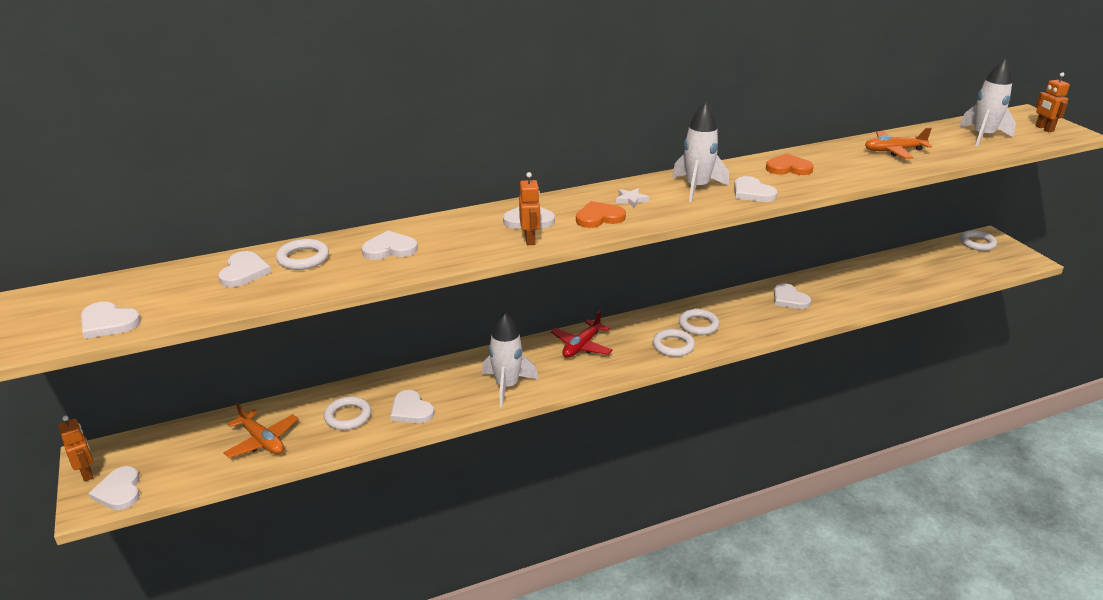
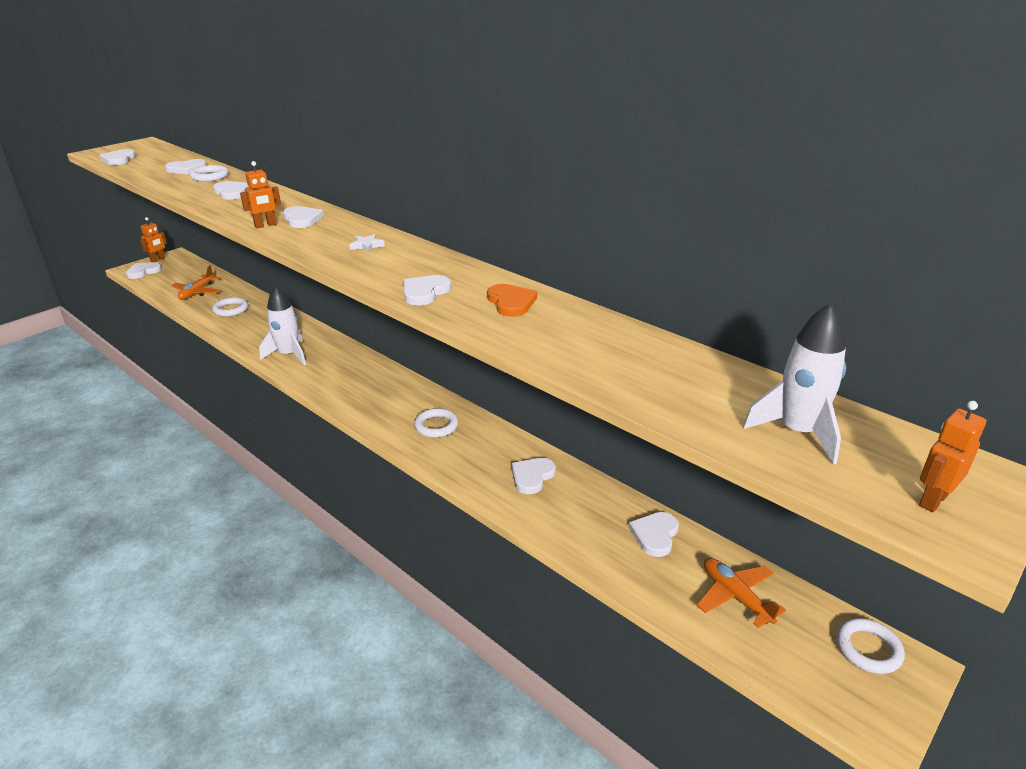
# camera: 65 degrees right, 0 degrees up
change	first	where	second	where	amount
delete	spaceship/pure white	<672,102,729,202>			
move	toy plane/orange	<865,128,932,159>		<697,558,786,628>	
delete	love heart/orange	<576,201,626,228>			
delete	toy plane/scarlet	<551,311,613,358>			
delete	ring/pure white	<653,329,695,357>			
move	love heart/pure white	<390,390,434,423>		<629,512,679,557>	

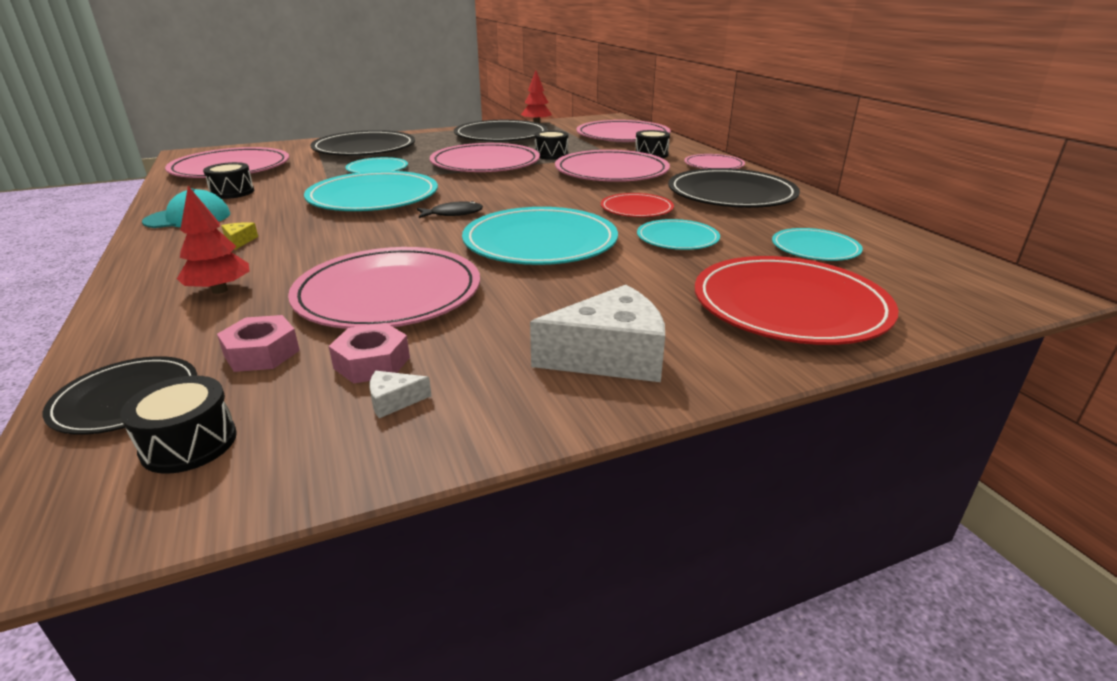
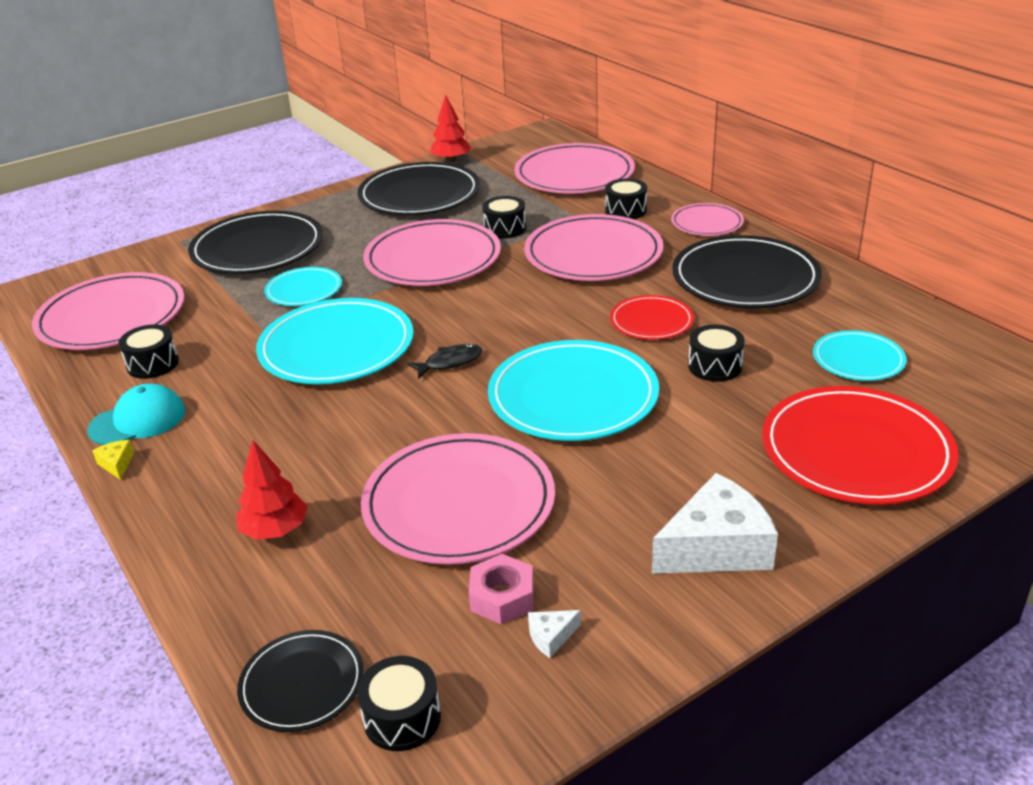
# camera: 10 degrees left, 5 degrees up
change	first	where	second	where	amount
replace	plate/teal	<637,219,720,250>	toy drum/jet-black	<688,325,745,382>	
move	cheese/golden	<221,222,258,250>		<92,440,134,480>	
delete	hex nut/rosy	<217,315,300,372>			

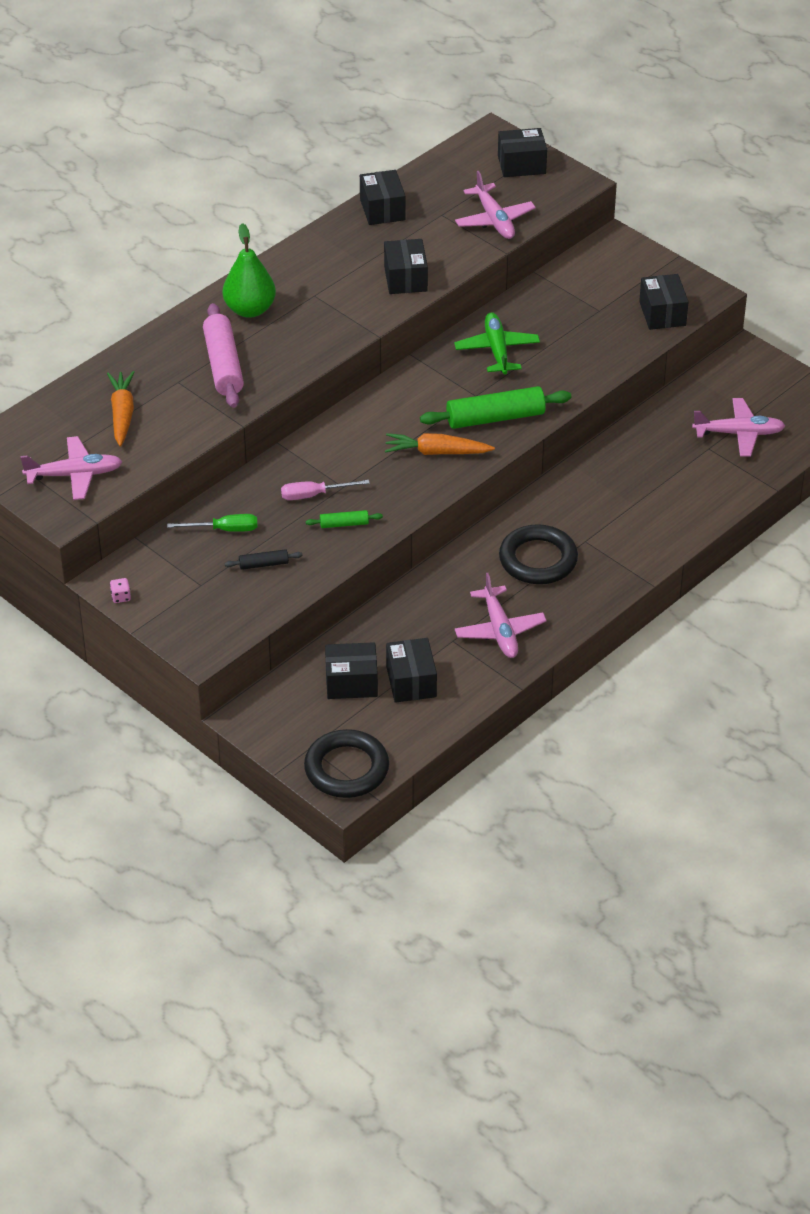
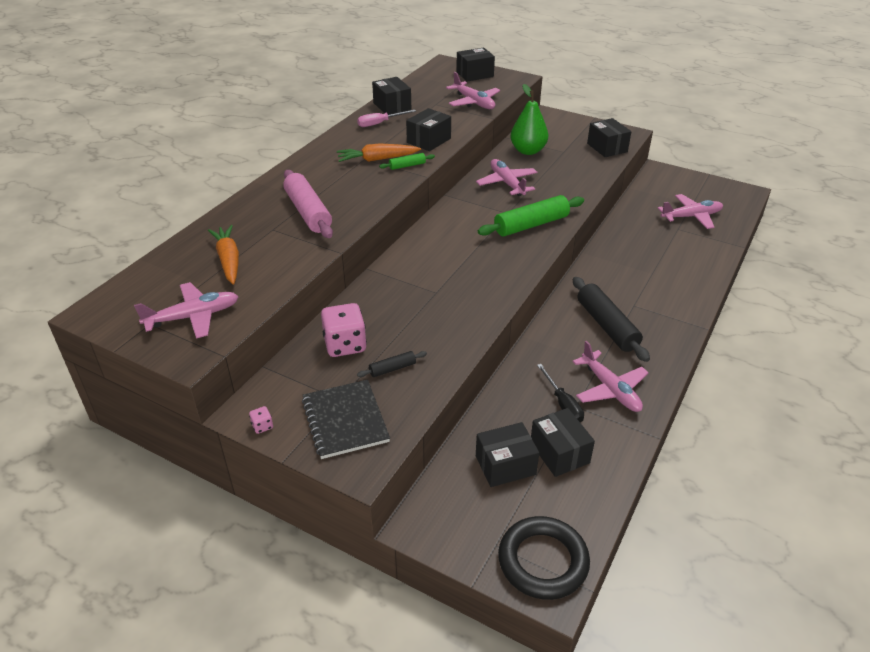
# camera: 15 degrees left, 5 degrees down
change	first	where	second	where	amount
move	pear/green	<223,223,276,318>		<510,84,548,155>	
rotate	package/jet-black	<384,239,428,294>		<406,108,451,151>	60 degrees clockwise
recolor	toy plane/green	<454,312,540,375>	toy plane/rosy	<476,159,538,196>	
move	toy carrot/orange	<385,433,495,455>		<337,144,421,162>	
move	flat screwdriver/rosy	<281,480,370,500>		<357,110,416,127>	
move	pastry roller/green	<306,510,383,528>		<379,153,435,170>	
replace	flat screwdriver/green	<167,514,257,532>	dice/rosy	<321,303,367,357>	
replace	ring/jet-black	<499,524,578,584>	pastry roller/jet-black	<573,277,650,362>	
insert			flat screwdriver/jet-black	<537,364,584,422>	
insert			notepad/jet-black	<302,380,390,459>	

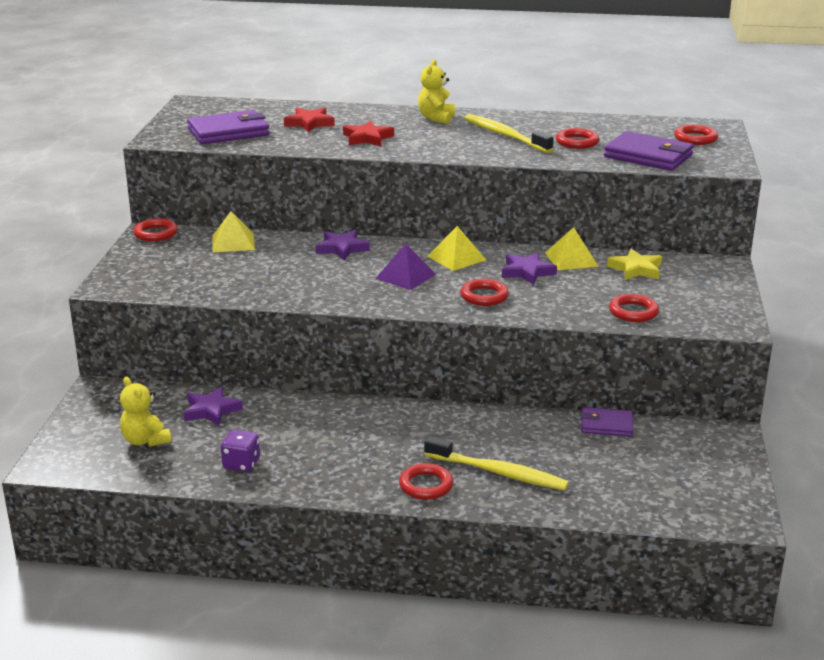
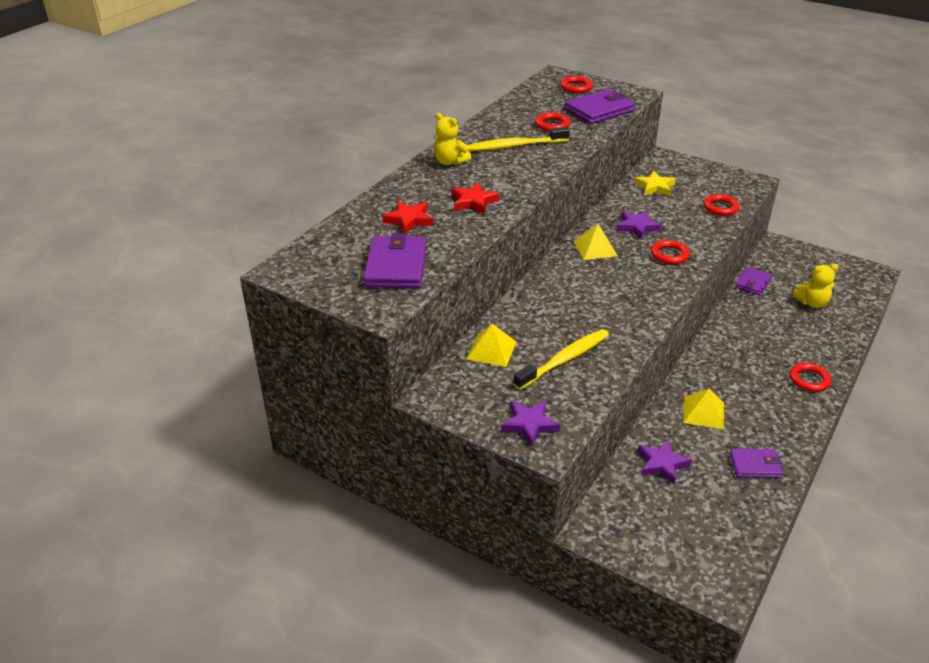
# camera: 65 degrees left, 10 degrees up
change	first	where	second	where	amount
delete	ring/scarlet	<133,218,178,242>			
move	pyramid/golden	<545,227,599,270>		<683,389,724,429>	
move	star/purple	<316,230,370,261>		<501,401,560,447>	
delete	pyramid/purple	<375,244,436,290>			
move	teddy bear/golden	<120,377,171,447>		<793,264,839,308>	
replace	dice/purple	<221,430,260,472>	billfold/purple	<730,449,783,478>	
move	toothbrush/golden	<424,436,569,491>		<513,329,609,390>	

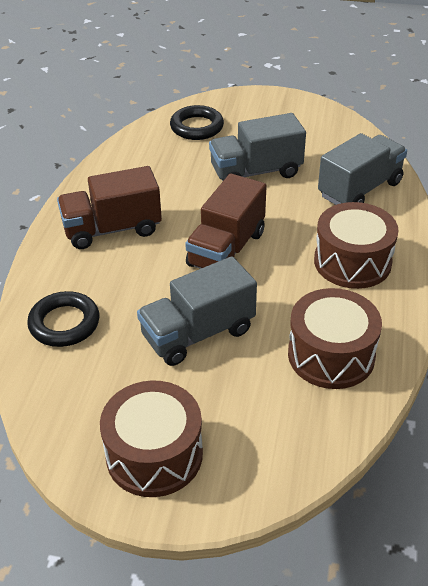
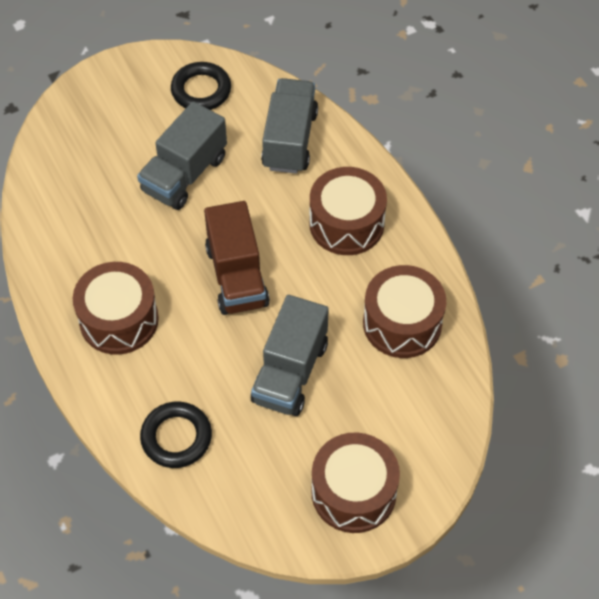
# camera: 40 degrees left, 15 degrees up
change	first	where	second	where	amount
move	ring/jet-black	<170,105,224,140>		<171,62,231,110>	
replace	truck/brown	<57,166,162,249>	toy drum/brown	<73,262,159,355>	

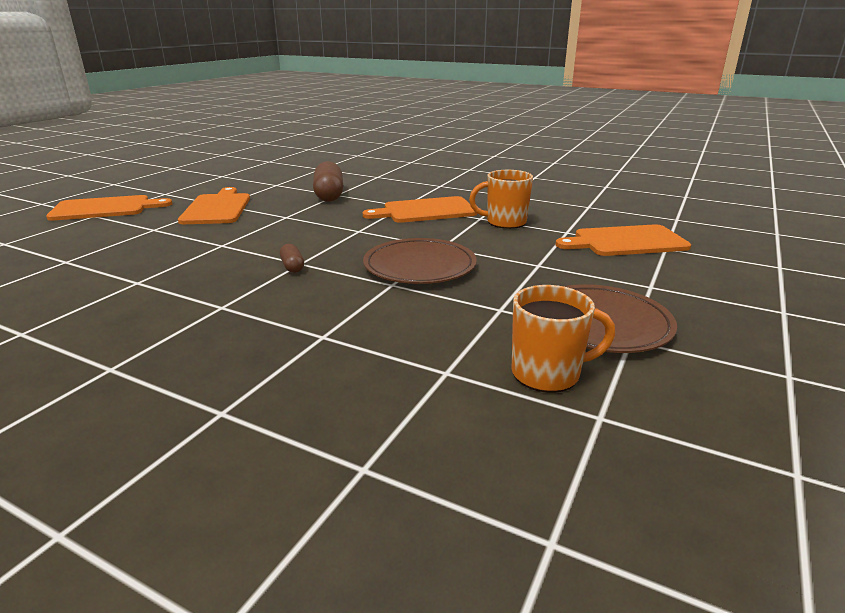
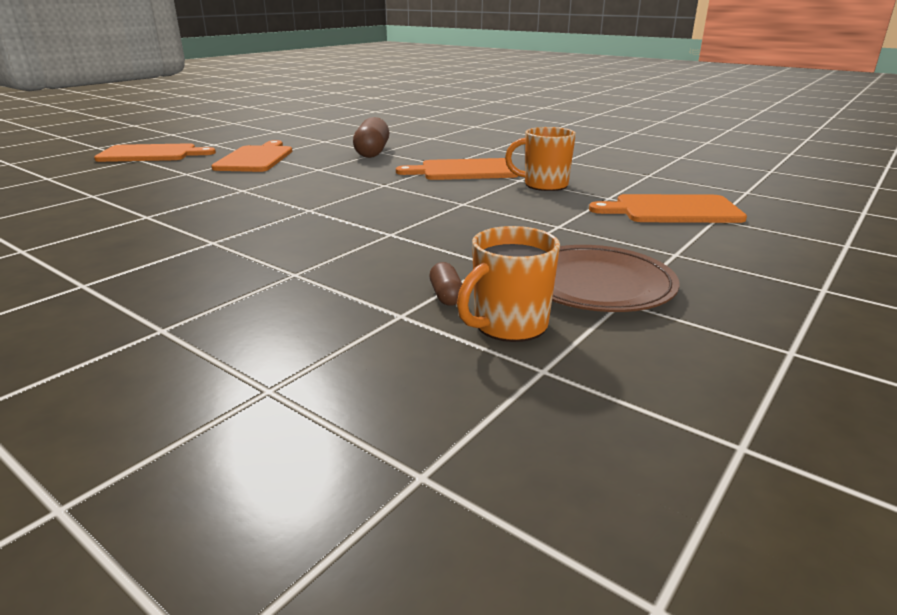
# camera: 10 degrees right, 0 degrees up
change	first	where	second	where	amount
delete	plate/brown	<363,238,477,284>			
move	pill/brown	<280,244,304,273>		<430,262,462,306>	
rotate	mug/orange	<512,285,615,393>		<457,226,560,342>	135 degrees clockwise

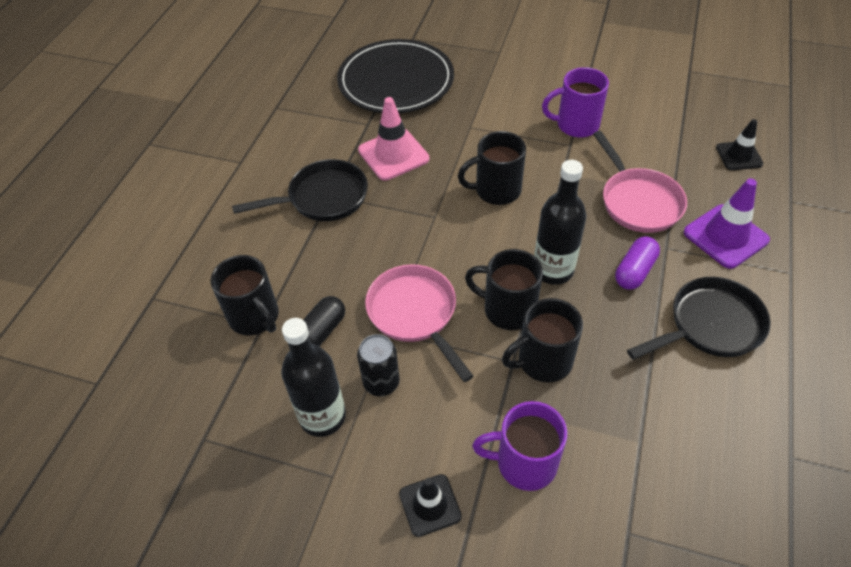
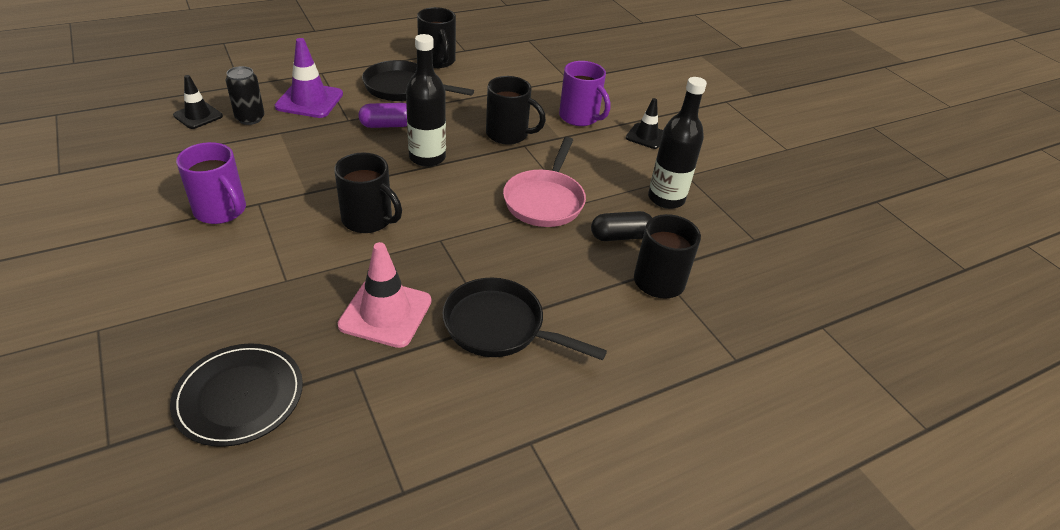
# camera: 140 degrees left, 10 degrees down
change	first	where	second	where	amount
resize	plate/jet-black	<337,39,454,113>		<170,343,303,447>	x0.65
delete	skillet/rosy	<593,131,687,233>			
move	mug/jet-black	<465,249,543,330>		<417,7,456,68>	
move	can/jet-black	<357,334,400,396>		<226,66,264,125>	

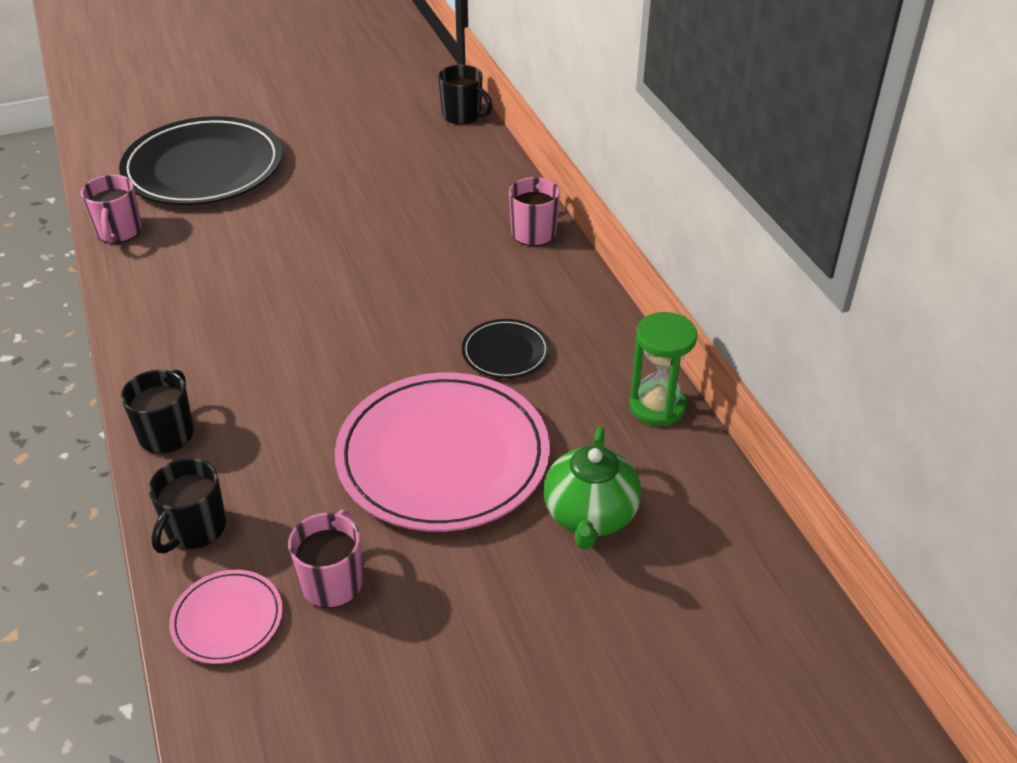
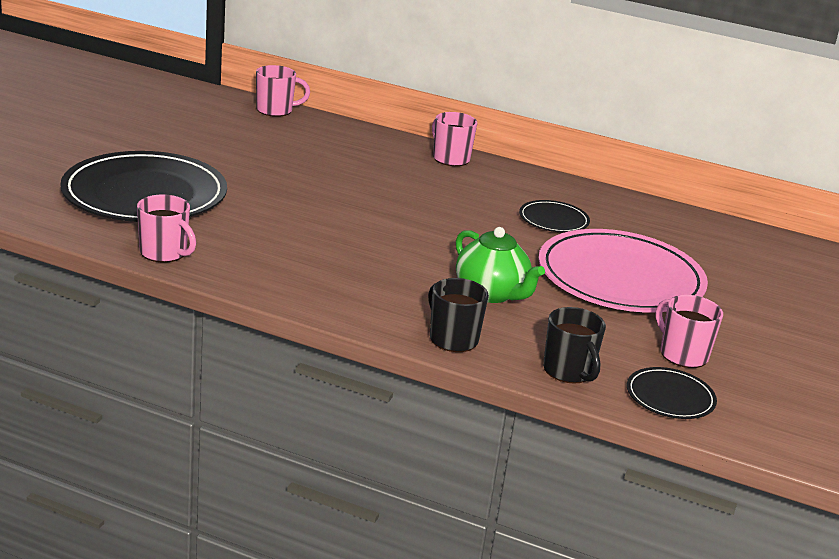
# camera: 50 degrees left, 15 degrees down
change	first	where	second	where	amount
recolor	mug/jet-black	<438,65,492,125>	mug/rosy	<256,65,310,117>	
delete	sand timer/green	<629,312,697,426>			
move	teapot/green	<544,427,641,549>		<456,227,545,303>	
recolor	plate/rosy	<169,570,283,664>	plate/jet-black	<627,367,717,419>	

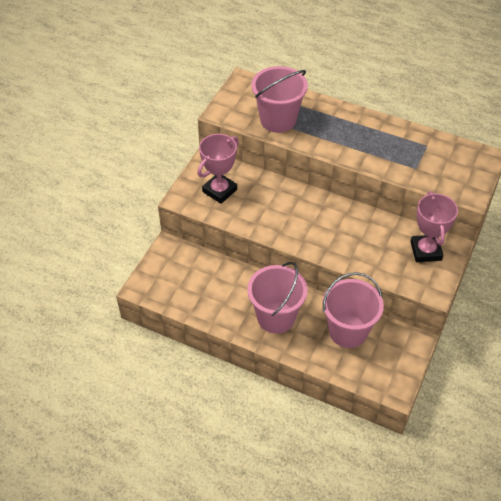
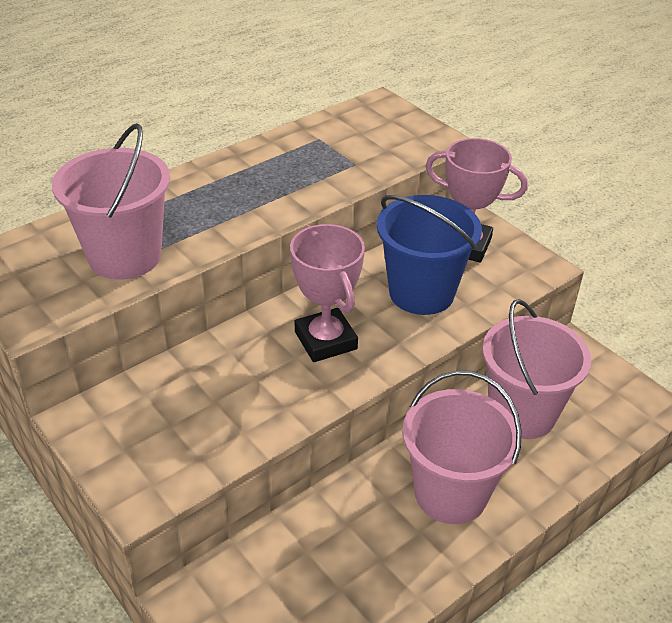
# camera: 65 degrees left, 10 degrees down
change	first	where	second	where	amount
move	award cup/rosy	<197,134,239,204>		<290,224,365,362>	
insert			pail/cobalt	<377,195,482,315>	

